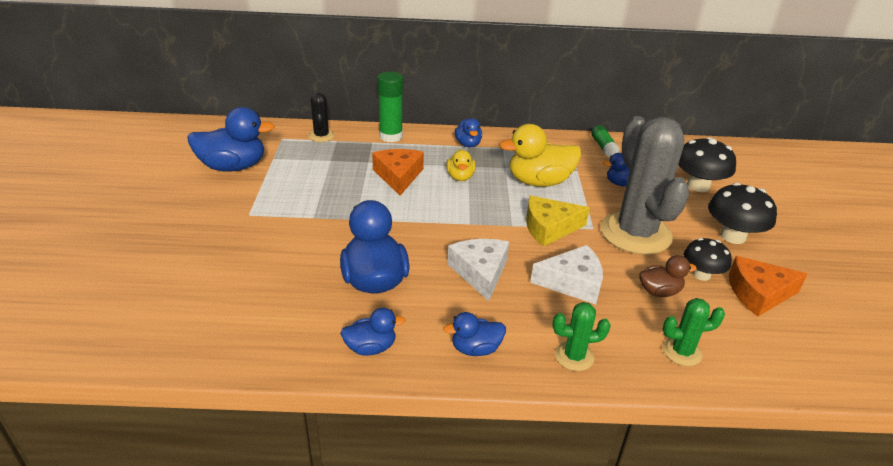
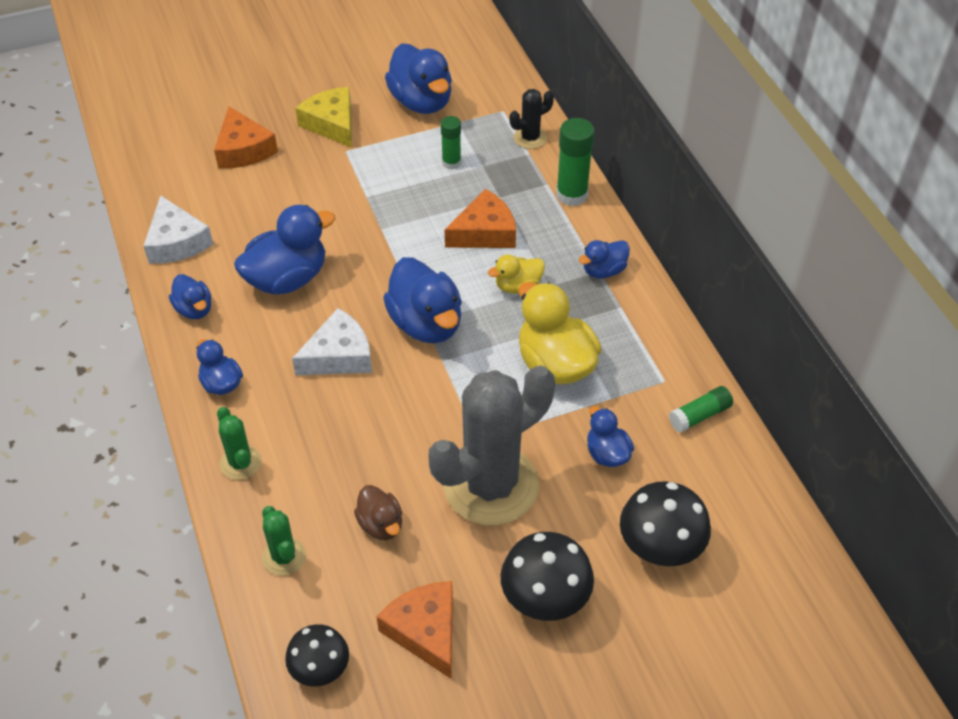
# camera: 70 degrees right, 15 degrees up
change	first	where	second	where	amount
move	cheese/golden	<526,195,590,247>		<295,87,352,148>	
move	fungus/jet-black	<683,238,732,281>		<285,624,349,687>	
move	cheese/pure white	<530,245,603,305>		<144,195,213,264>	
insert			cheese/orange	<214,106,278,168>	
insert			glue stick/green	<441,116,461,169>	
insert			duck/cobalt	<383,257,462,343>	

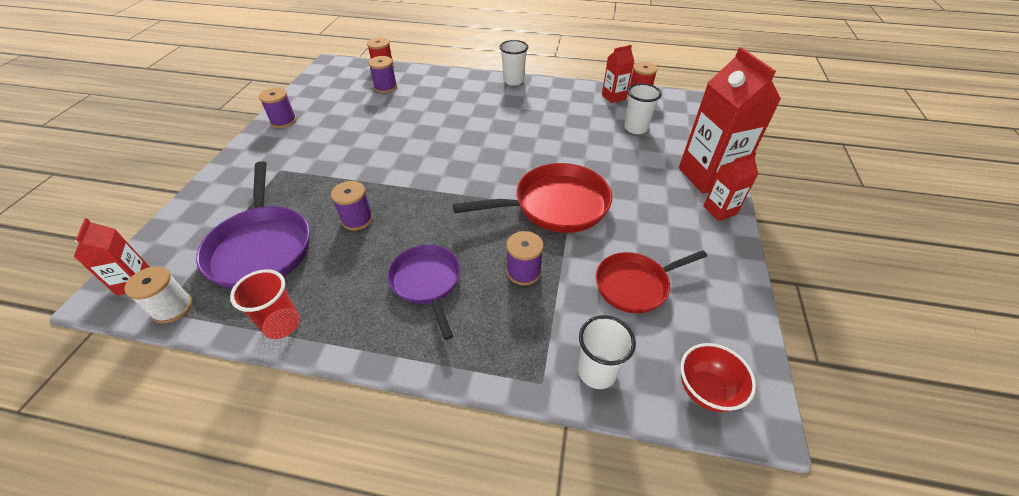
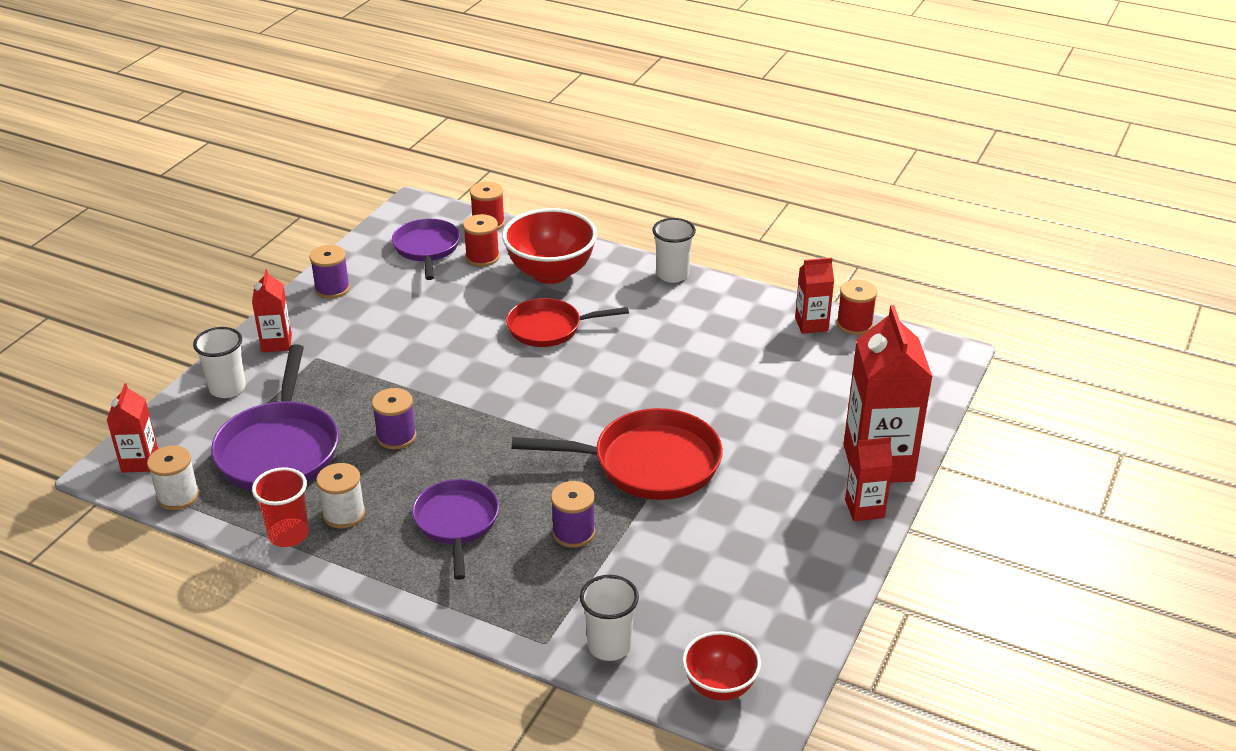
# camera: 15 degrees right, 10 degrees down
change	first	where	second	where	amount
recolor	bobbin/purple	<368,56,397,93>	bobbin/scarlet	<463,214,500,267>	
move	beaker/pure white	<624,84,662,134>		<193,327,246,398>	
move	skillet/scarlet	<596,250,707,313>		<506,298,629,347>	
insert			deep dish/scarlet	<502,208,597,284>	
insert			skillet/purple	<392,219,460,280>	
insert			carton/scarlet	<252,269,292,352>	
insert			bobbin/pure white	<316,463,365,528>	

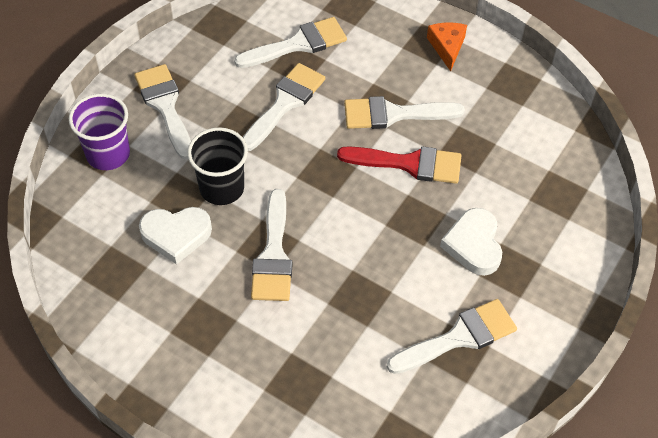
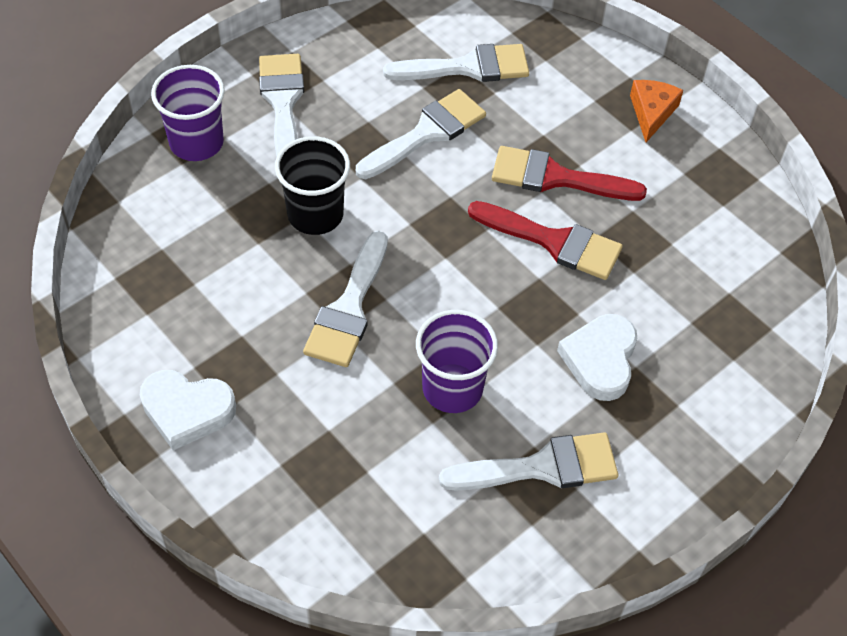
# camera: 15 degrees right, 0 degrees up
change	first	where	second	where	amount
recolor	paintbrush/pure white	<344,96,465,129>	paintbrush/scarlet	<492,146,647,201>	
move	love heart/pure white	<139,207,212,265>		<140,370,236,451>	
insert			beaker/purple	<416,310,498,413>	

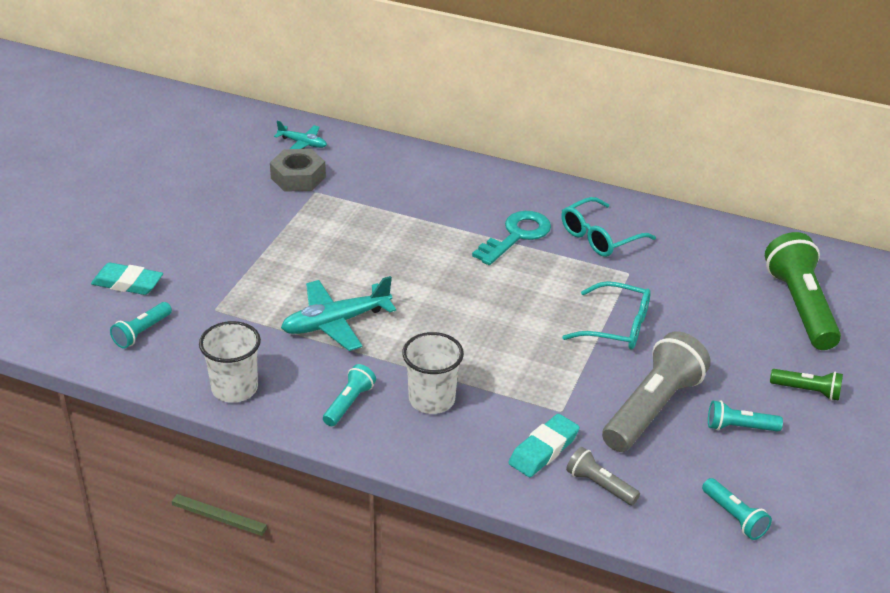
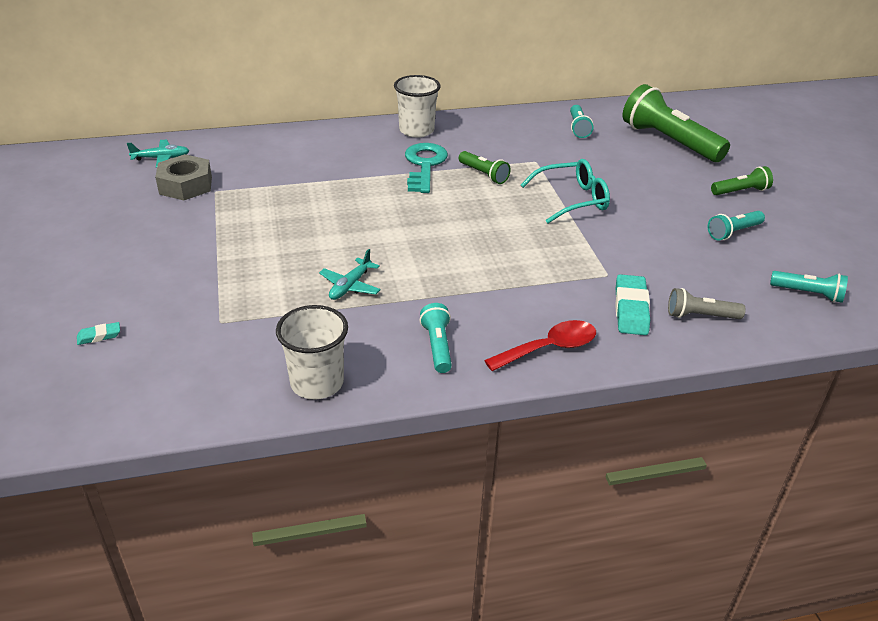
# camera: 35 degrees left, 0 degrees up
change	first	where	second	where	amount
delete	spectacles/teal	<561,197,656,257>			
resize	eraser/teal	<91,263,163,295>		<77,322,120,345>	x0.51
resize	toy plane/teal	<281,276,396,351>		<319,249,381,300>	x0.57
move	torch/teal	<110,302,172,348>		<570,105,593,138>	
delete	torch/grey	<602,331,711,452>			
move	beaker/pure white	<402,332,464,414>		<394,75,441,138>	
insert			torch/green	<459,151,511,184>	
insert			tablespoon/scarlet	<484,320,596,371>	

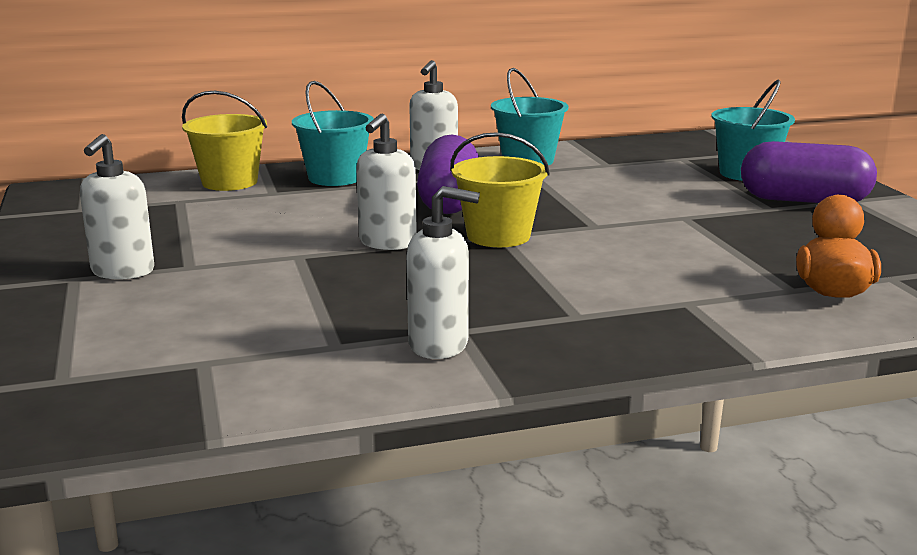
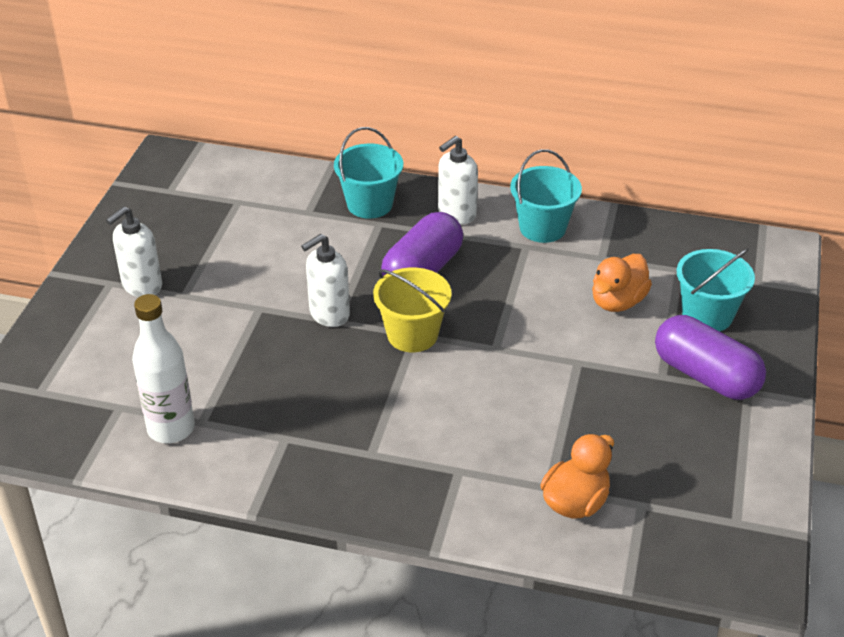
# camera: 30 degrees right, 20 degrees up
change	first	where	second	where	amount
delete	pail/golden	<182,91,267,191>			
delete	soap pump/pure white	<407,186,480,359>			
insert			duck/orange	<592,254,652,312>	
insert			drink bottle/pure white	<132,294,195,443>	

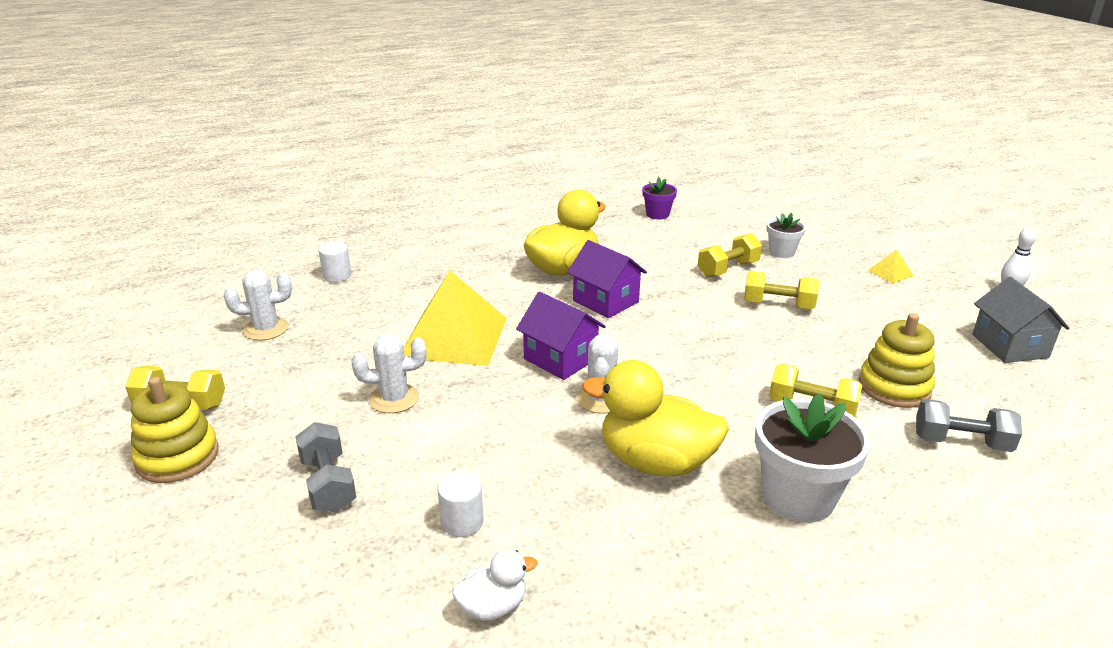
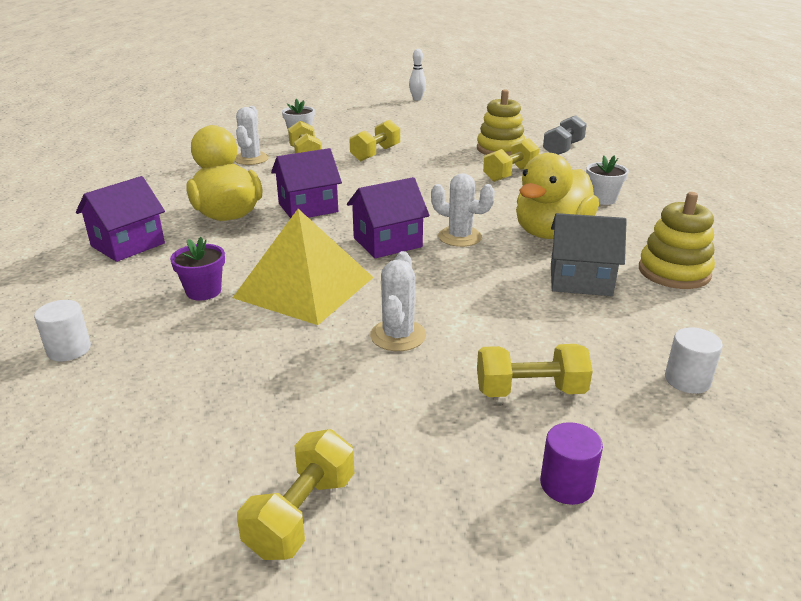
# camera: 70 degrees left, 0 degrees up
change	first	where	second	where	amount
move	plant pot/purple	<642,177,677,219>		<170,237,225,300>	
delete	pyramid/golden	<868,249,914,283>			
move	prickly plant/pure white	<224,270,292,341>		<235,106,269,165>	
move	toy house/grey	<972,277,1069,363>		<551,213,627,296>	
move	stacking toy/golden	<131,377,219,483>		<639,192,715,289>	
resize	plant pot/pure white	<755,393,871,523>		<586,155,629,205>	x0.55
recolor	dumbbell/grey	<295,422,356,513>	dumbbell/golden	<477,344,593,397>	
move	solid cylinder/pure white	<438,472,484,537>		<665,327,723,394>	
delete	duck/pure white	<452,549,537,621>			
insert			toy house/purple	<76,176,165,262>	
insert			solid cylinder/purple	<540,422,603,505>	

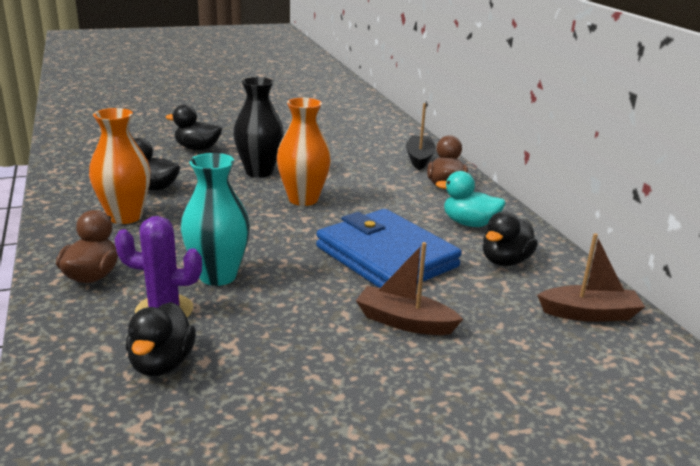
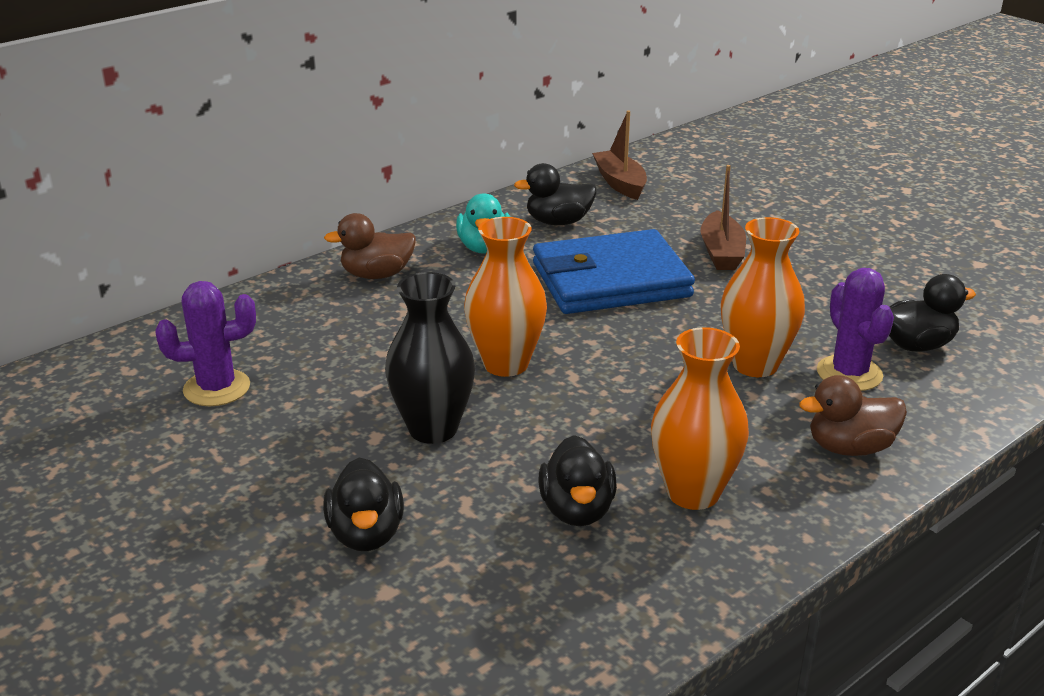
# camera: 110 degrees left, 5 degrees up
change	first	where	second	where	amount
delete	toy boat/jet-black	<406,103,436,170>			
recolor	flower vase/teal	<181,153,250,286>	flower vase/orange	<721,217,805,377>	
rotate	billfold/cobalt	<316,209,462,288>		<533,229,695,314>	45 degrees clockwise
rotate	duck/jet-black	<483,211,538,266>		<514,163,597,225>	150 degrees clockwise
insert			prickly plant/purple	<155,281,256,407>	

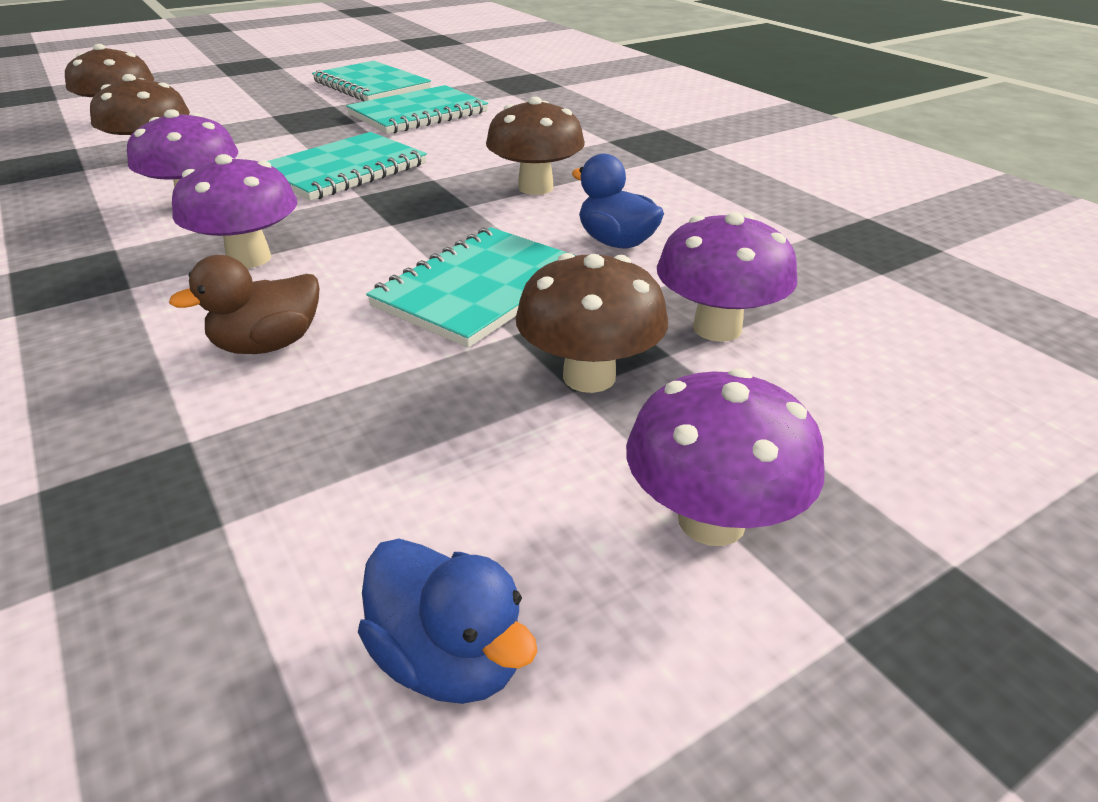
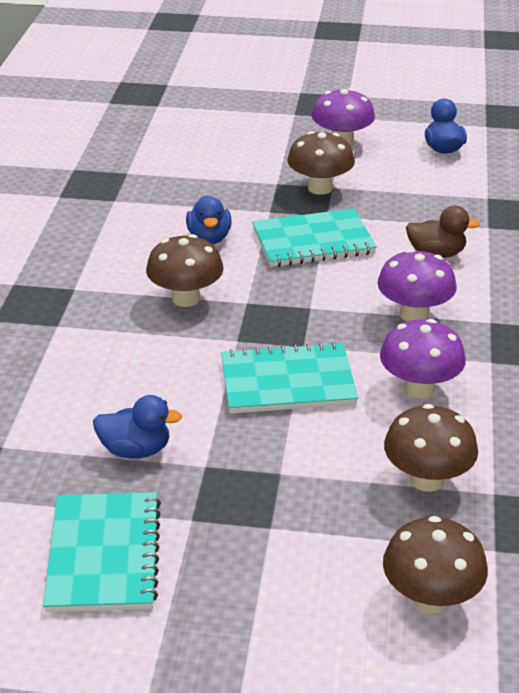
# camera: 140 degrees left, 0 degrees up
change	first	where	second	where	amount
replace	notepad/teal	<346,85,488,134>	duck/cobalt	<93,395,182,458>	
delete	fungus/purple	<657,212,797,342>			

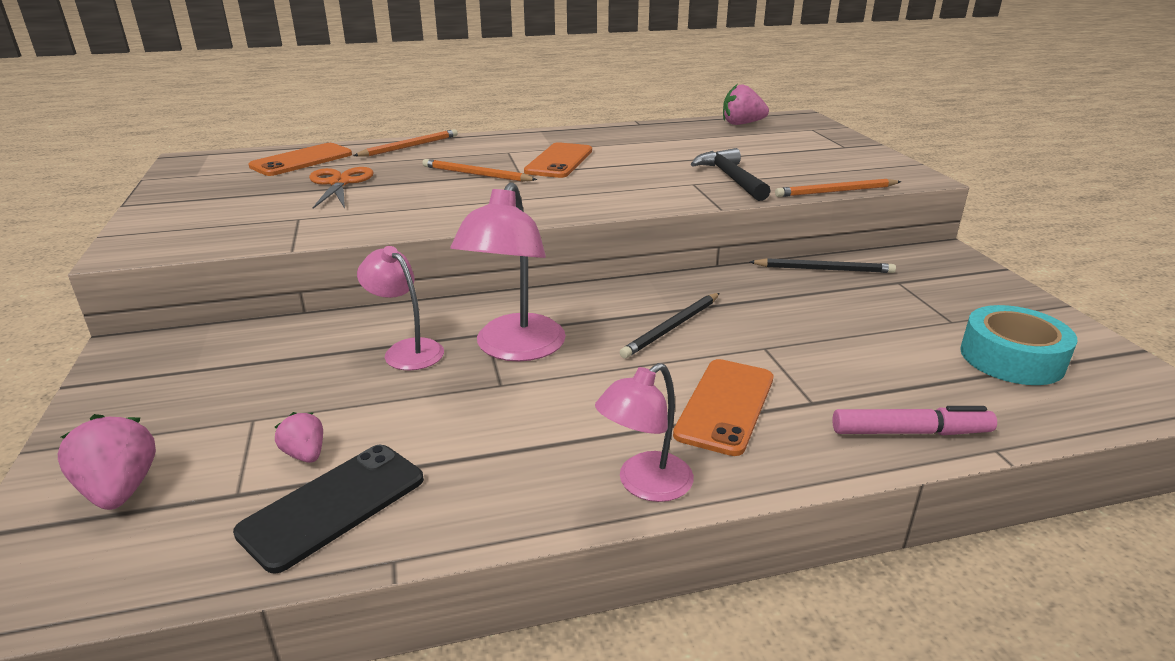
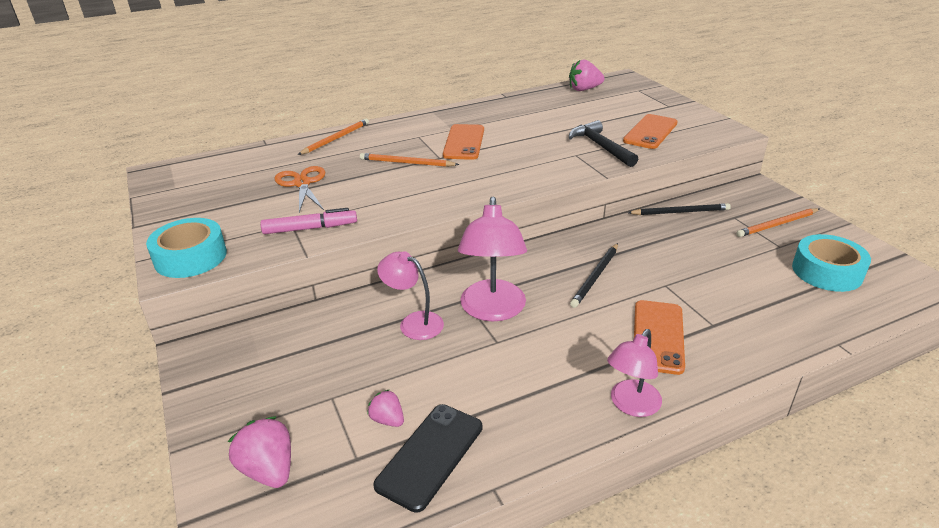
# camera: 10 degrees left, 5 degrees up
change	first	where	second	where	amount
move	smartphone/orange	<249,143,352,176>		<623,114,677,149>	
move	wooden pencil/orange	<775,179,901,197>		<736,208,820,237>	
move	marker pen/rosy	<832,406,997,435>		<261,208,357,234>	
insert			tape/teal	<146,218,227,278>	

